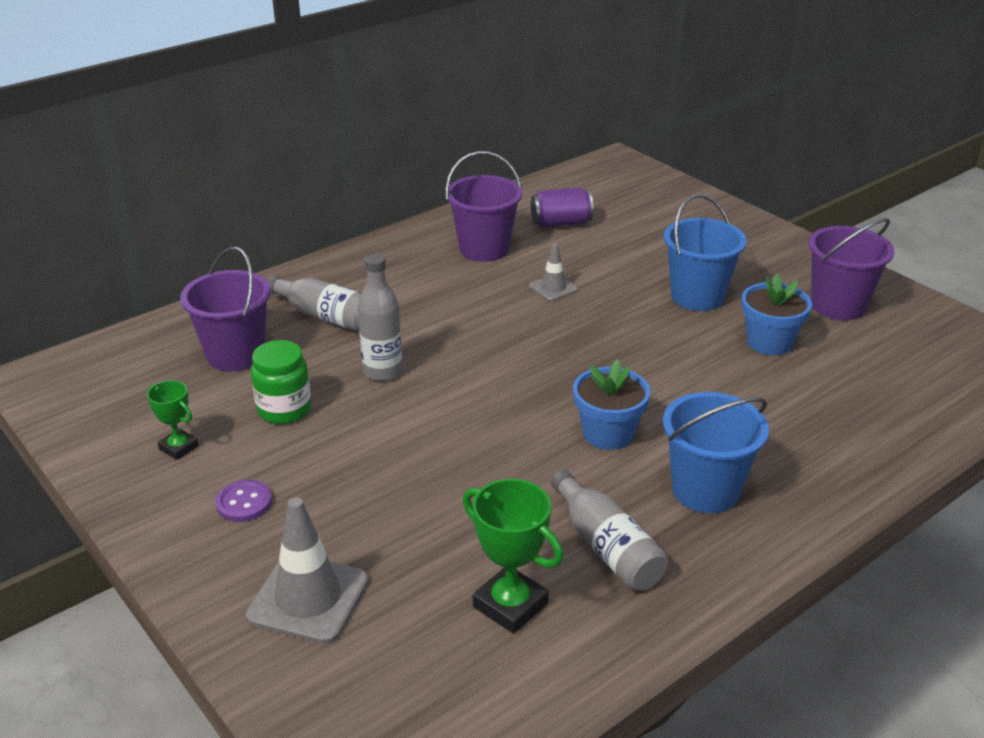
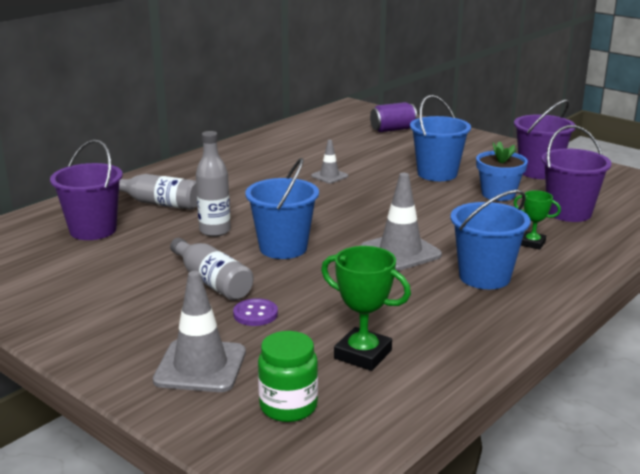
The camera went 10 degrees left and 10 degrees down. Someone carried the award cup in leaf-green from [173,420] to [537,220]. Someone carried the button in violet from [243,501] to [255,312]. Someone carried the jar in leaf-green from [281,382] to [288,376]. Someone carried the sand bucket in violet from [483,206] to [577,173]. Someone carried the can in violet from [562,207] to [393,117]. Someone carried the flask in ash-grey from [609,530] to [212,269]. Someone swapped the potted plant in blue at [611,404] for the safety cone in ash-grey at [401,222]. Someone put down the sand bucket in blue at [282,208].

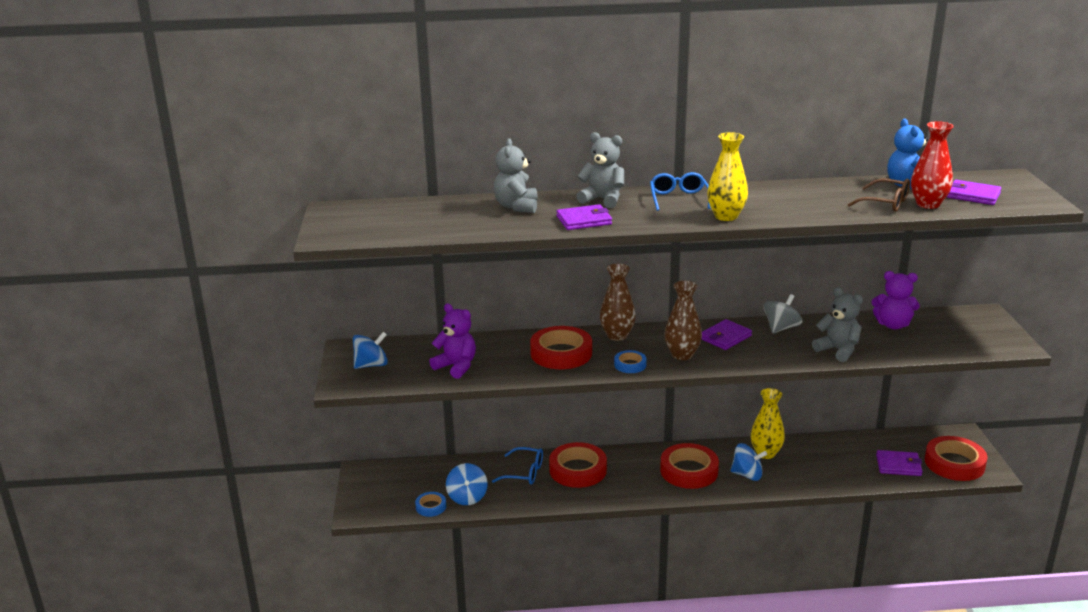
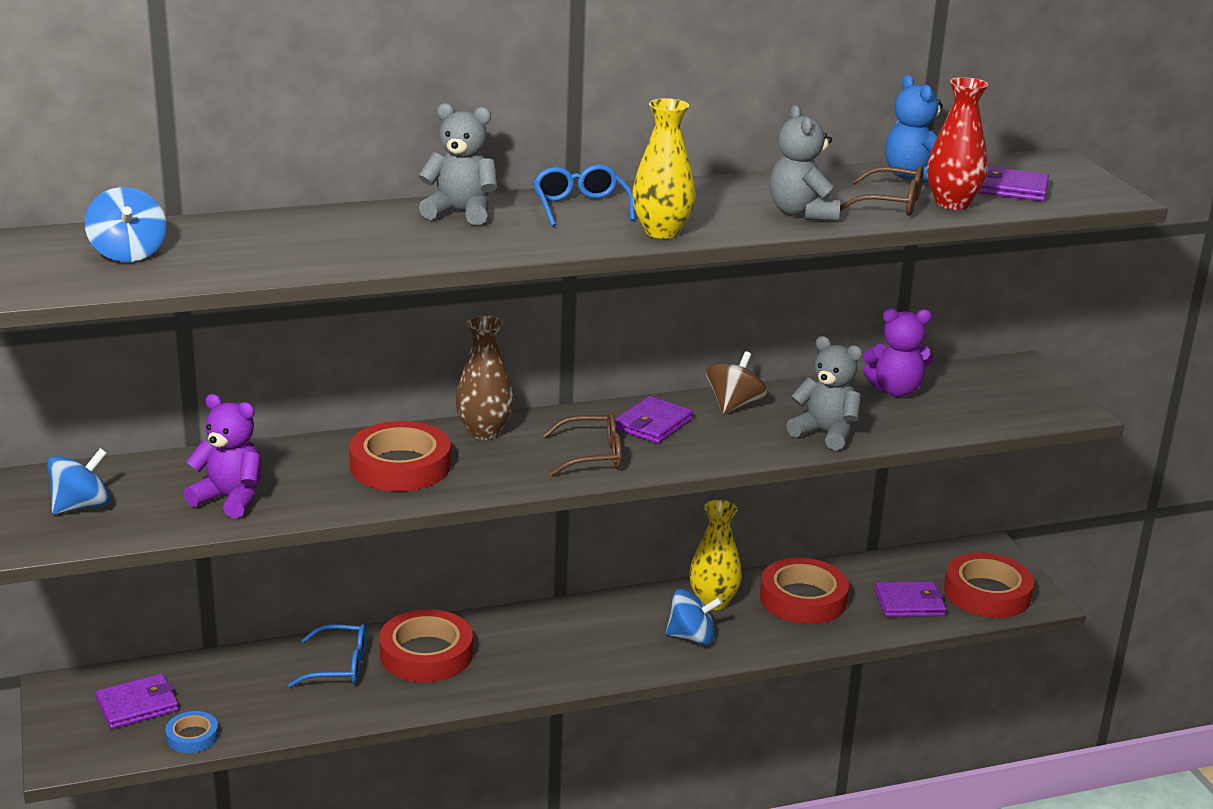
The camera went 15 degrees left and 0 degrees up. Someone carried the toy top in blue from [467,484] to [126,224]. Someone carried the teddy in ash-grey from [516,175] to [805,163]. Someone carried the card wallet in violet from [584,217] to [137,701]. Someone took away the tape in blue at [630,361]. Someone carried the tape in scarlet from [689,466] to [804,591]. Someone swapped the vase in dark brown at [683,320] for the spectacles in dark brown at [582,444]. Someone repainted the toy top in ash-grey at [783,313], which became the toy top in dark brown at [736,382].

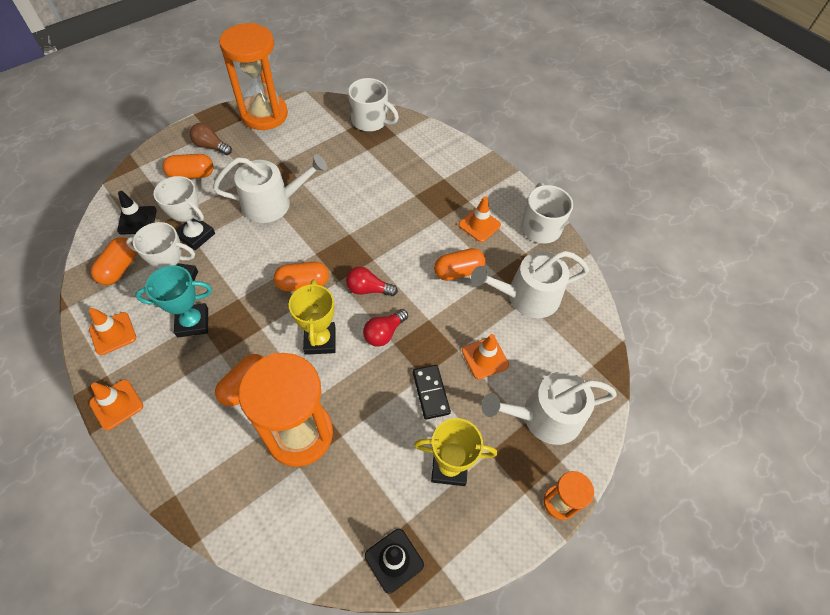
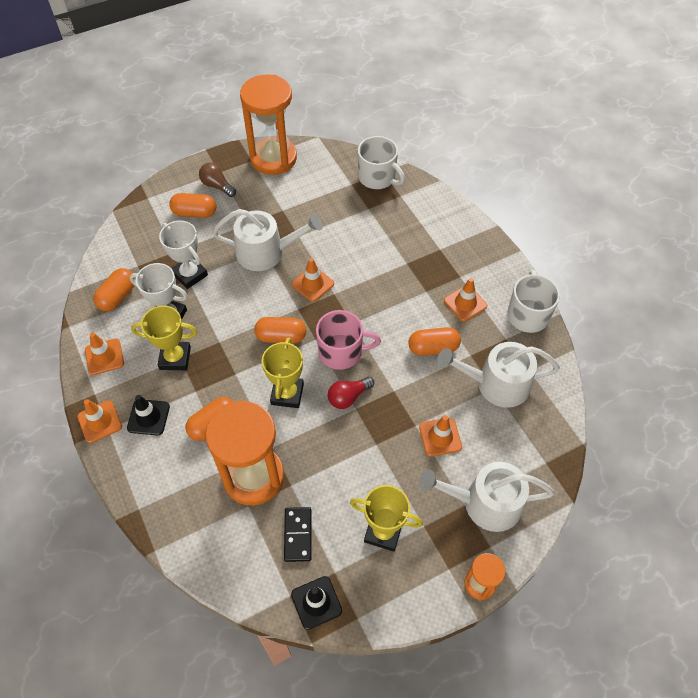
The camera went 15 degrees right and 0 degrees up. Someone carried the safety cone in ebony from [137,213] to [148,415]. Someone repainted the award cup in teal at [173,301], which became the award cup in golden at [164,338]. Someone swapped the bulb in scarlet at [372,281] for the coffee mug in pink at [348,340]. Someone carried the domino tile in ebony from [432,392] to [298,534]. Someone put down the safety cone in orange-coloured at [313,280].

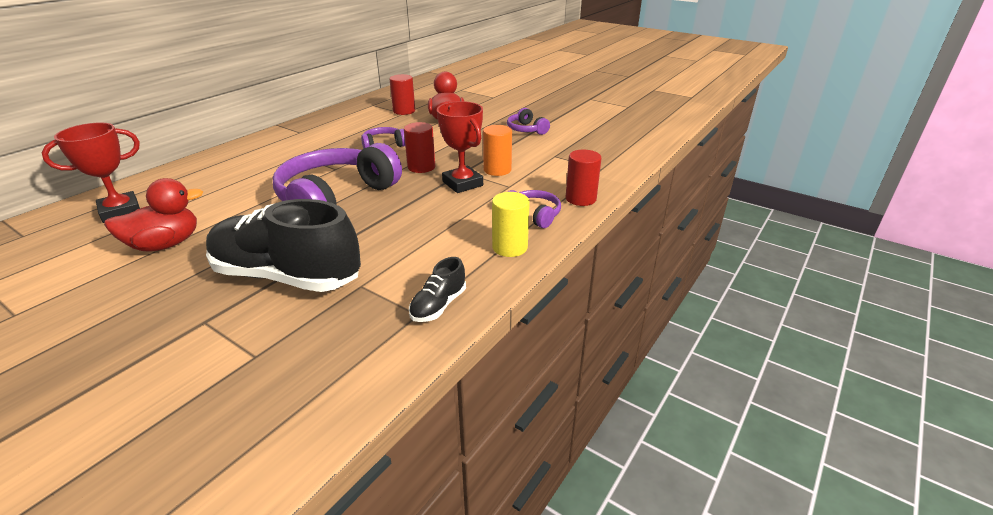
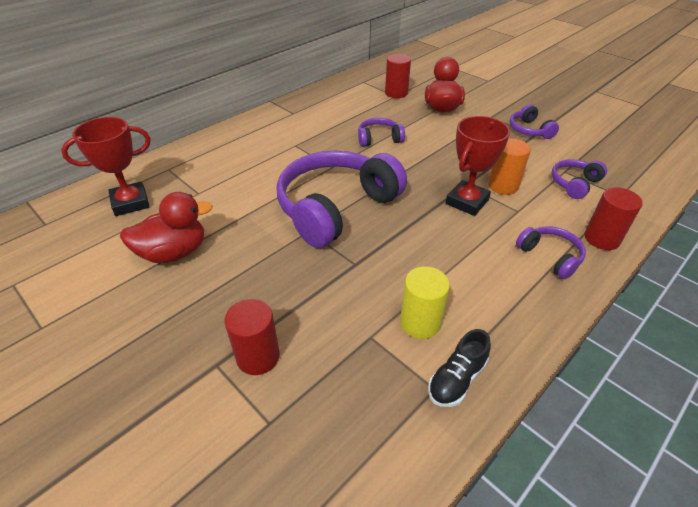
The camera went 10 degrees right and 10 degrees up. Someone took away the lace-up shoe in ebony at [283,245]. Someone carried the cylinder in scarlet from [419,147] to [252,337]. Someone rotated the award cup in scarlet at [460,147] by 60 degrees clockwise. Someone carried the cylinder in golden from [511,224] to [425,303]. Someone put down the headset in violet at [579,179].

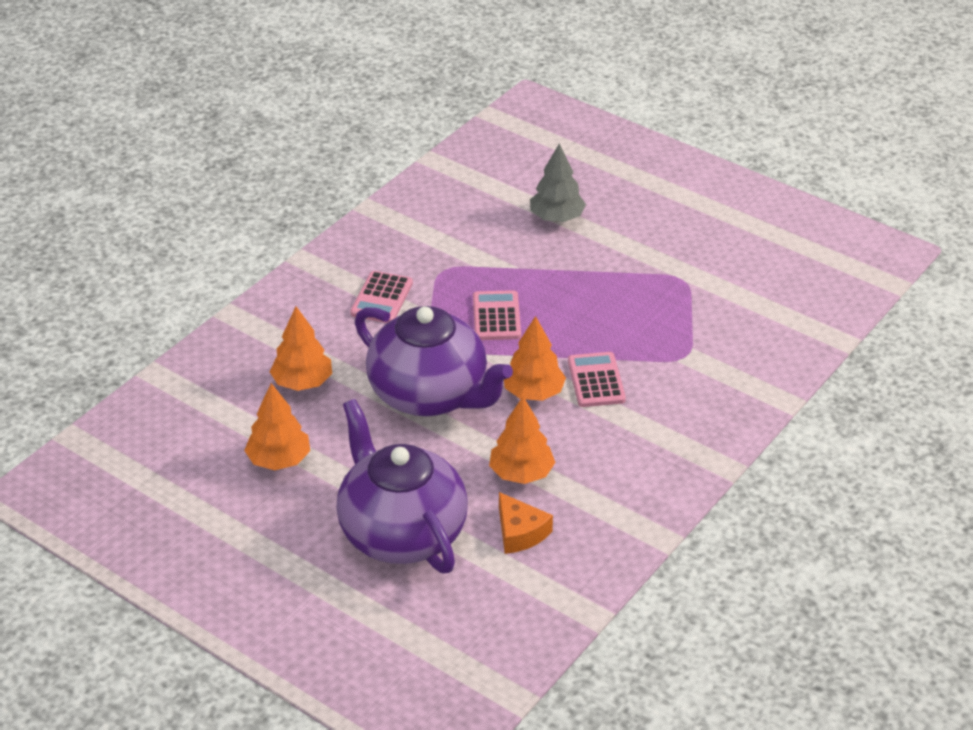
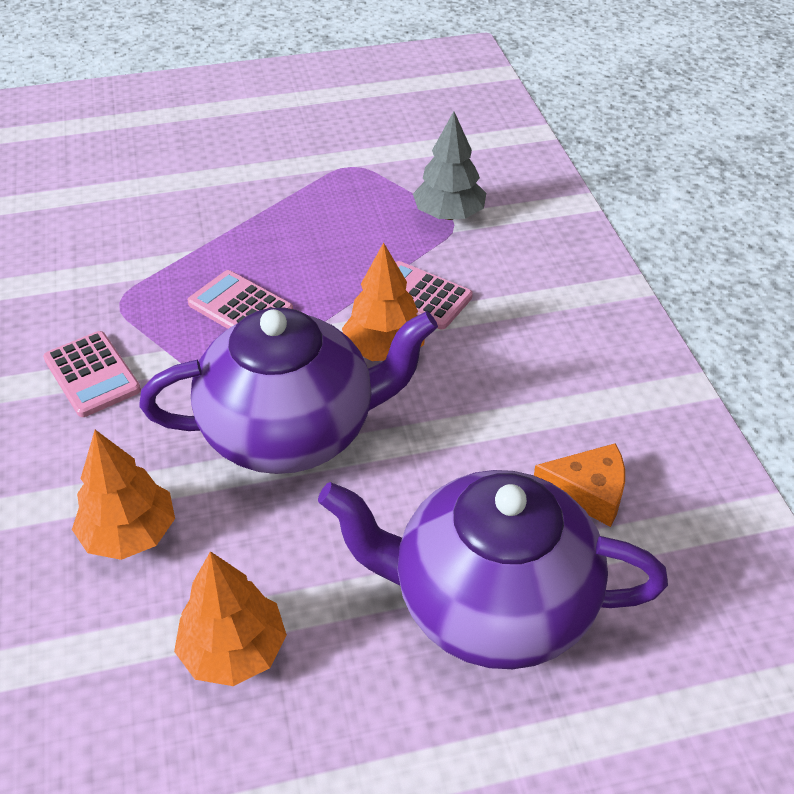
The camera went 50 degrees left and 5 degrees up. Someone took away the toy tree in orange-coloured at [522,440]. Someone carried the toy tree in ash-grey from [558,183] to [449,165].

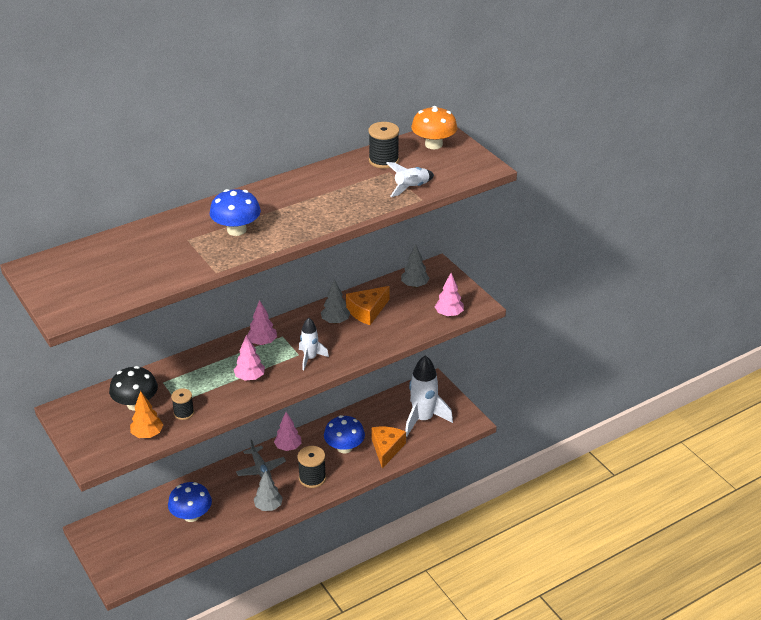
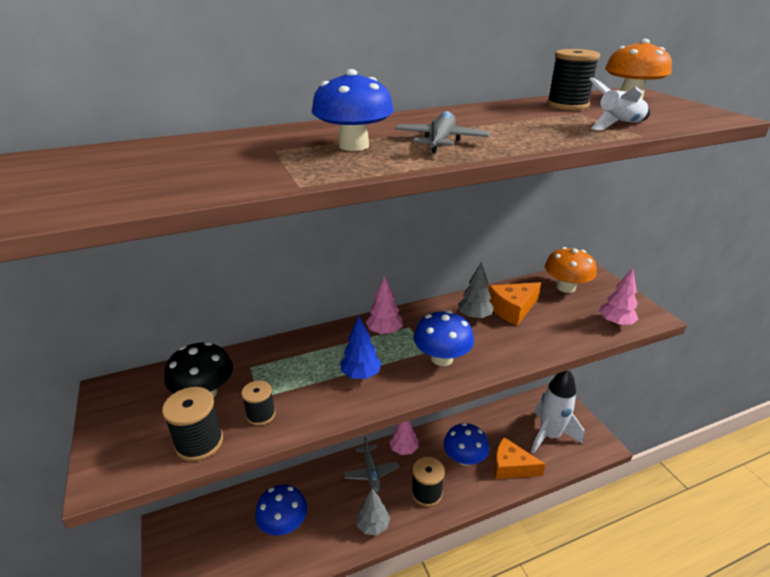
The camera went 10 degrees right and 5 degrees down. Someone swapped the toy tree in orange-coloured at [146,414] for the reel of thread in ebony at [192,424]. Someone repainted the toy tree in pink at [249,358], which became the toy tree in blue at [361,347]. Someone swapped the rocket in pure white at [314,344] for the fungus in blue at [444,338]. Someone rotated the piece of cheese in orange-coloured at [389,448] by 90 degrees counterclockwise. Someone swapped the toy tree in ash-grey at [415,266] for the fungus in orange-coloured at [571,270]. Someone put down the aeroplane in ash-grey at [442,132].

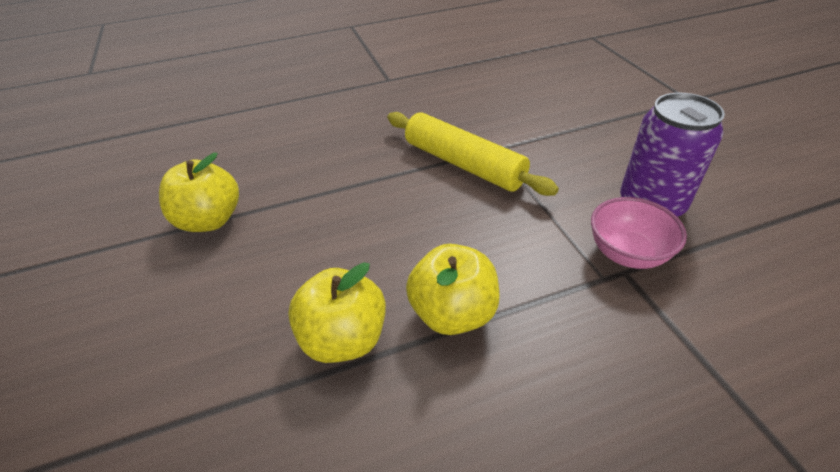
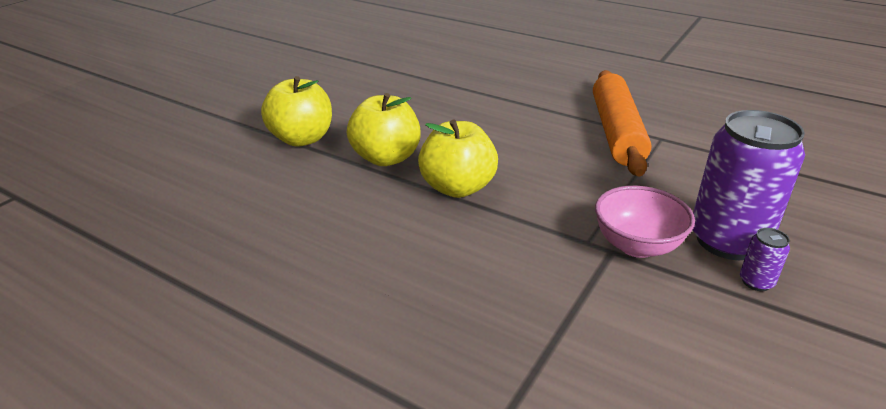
The camera went 50 degrees right and 10 degrees down. Someone carried the toy apple in golden from [199,192] to [296,111]. Someone repainted the rolling pin in golden at [473,154], which became the rolling pin in orange-coloured at [622,123]. Someone put down the can in violet at [765,259].

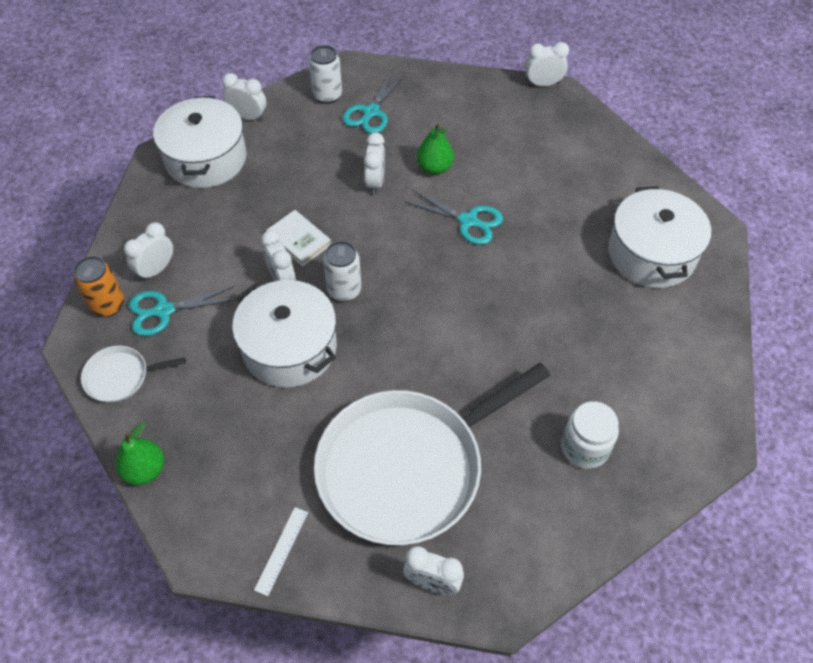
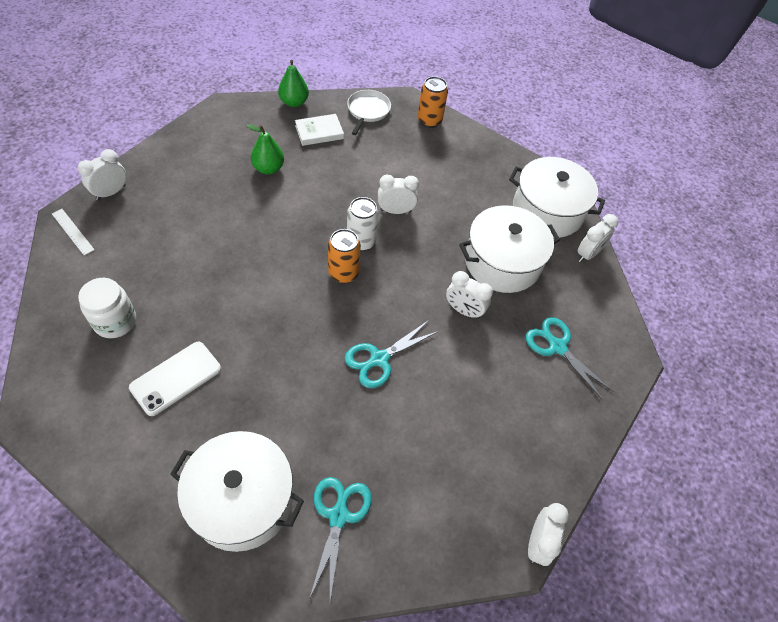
The camera went 110 degrees right and 0 degrees up. Someone took away the bedside clock in pure white at [148,251]. Someone carried the pair of scissors in teal from [183,311] to [340,538]. Someone carried the pot in pure white from [284,334] to [509,249]. Someone carried the ruler in pure white from [281,551] to [73,232]. Someone carried the book in pure white from [298,238] to [319,130]. Someone took away the can in pure white at [325,74]. Someone took away the frying pan in pure white at [432,454]. Someone carried the pear in leaf-green from [435,149] to [265,149]. Someone put down the phone in pure white at [175,379]. Someone put down the can in orange-coloured at [344,256].

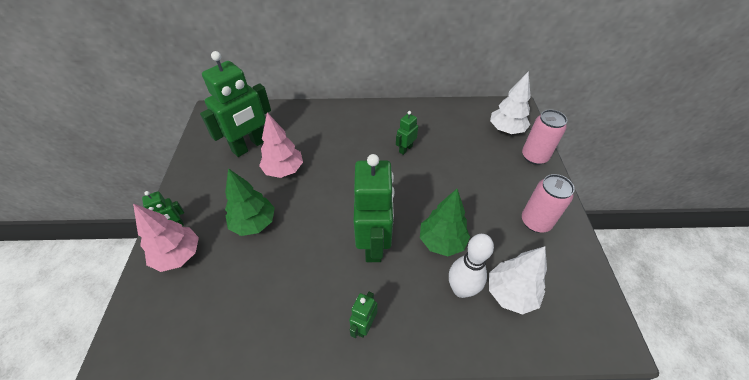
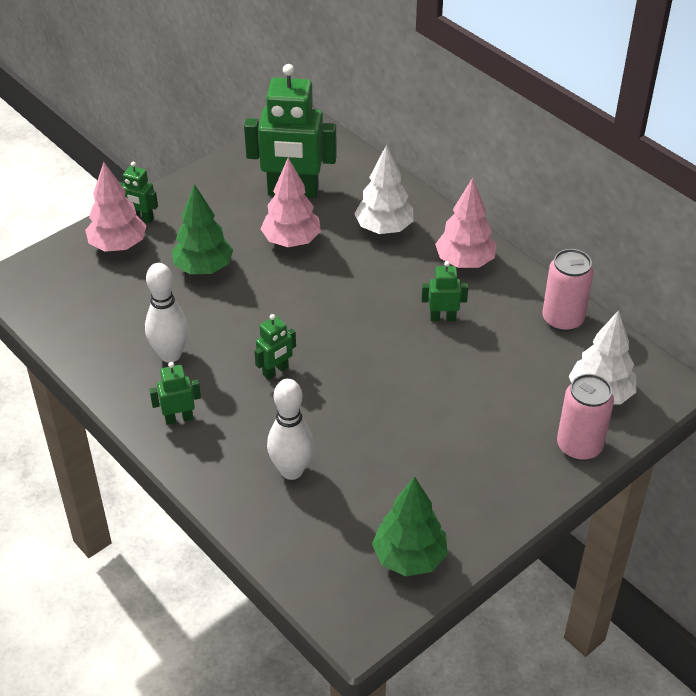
The camera went 50 degrees right and 5 degrees down. Someone scaled the robot figure in leaf-green at [374,208] by 0.47. Someone carried the toy tree in leaf-green from [445,222] to [410,526]. Someone carried the toy tree in pure white from [518,280] to [383,189]. Someone carried the can in pink from [548,203] to [568,290]. Someone put down the tenpin in pure white at [167,313]. Someone put down the toy tree in pink at [466,223].

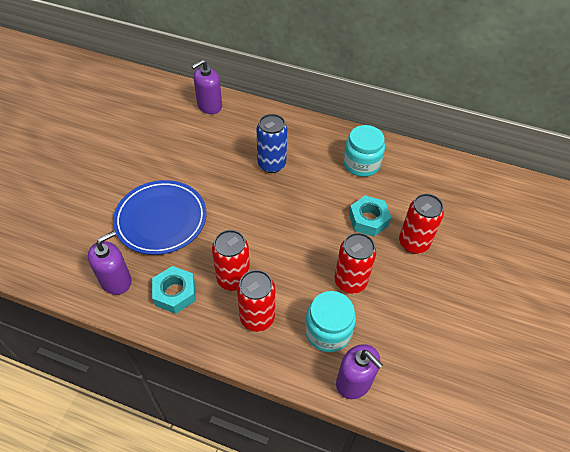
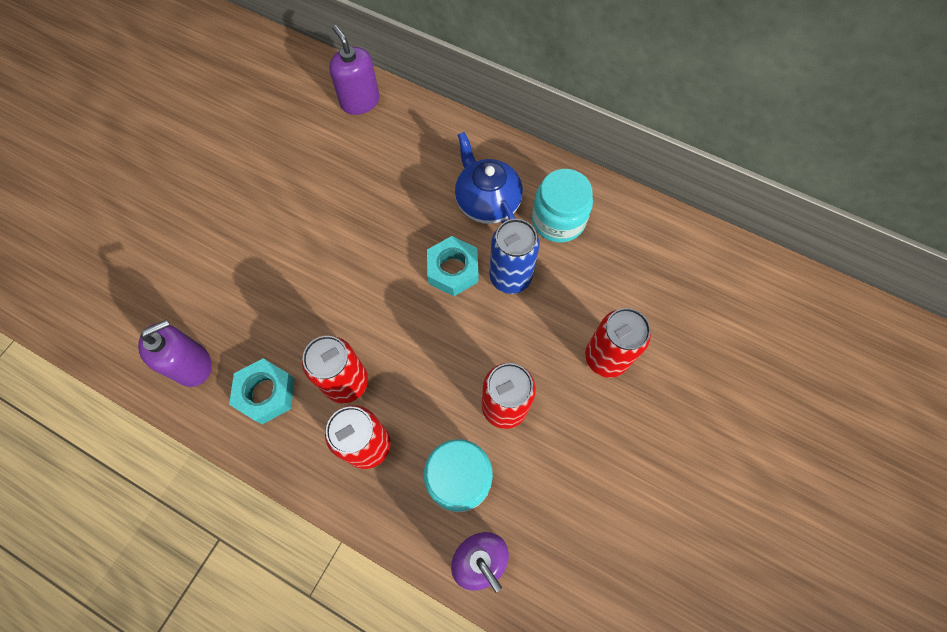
The camera went 10 degrees right and 15 degrees up. Someone took away the flat dish in blue at [160,217]. Someone rotated the soap dispenser in violet at [207,87] by 90 degrees clockwise. Someone carried the can in blue from [272,143] to [515,256]. Someone carried the hexagon nut in teal from [370,216] to [452,266]. Someone put down the china teapot in blue at [489,178].

